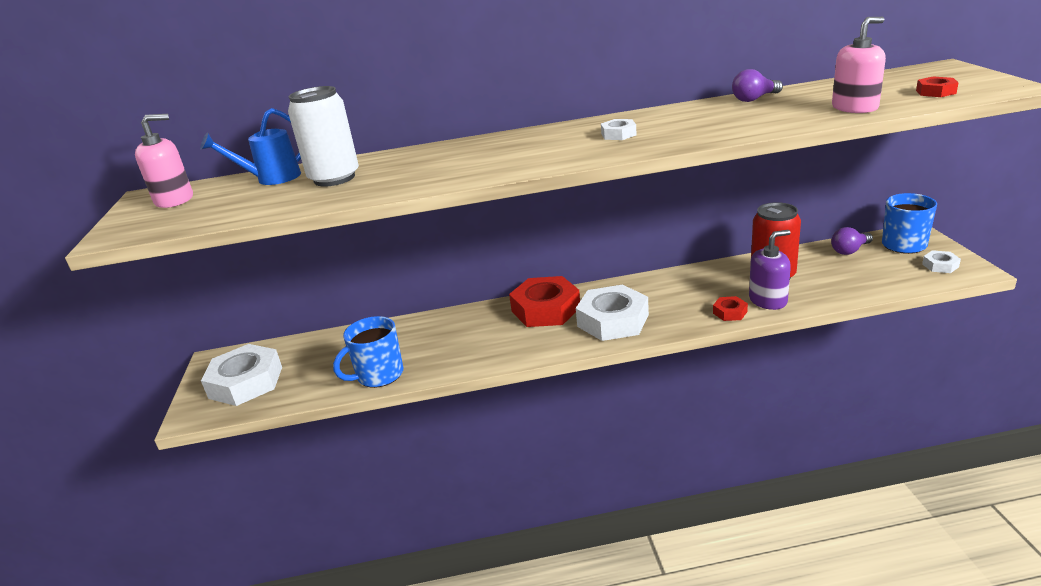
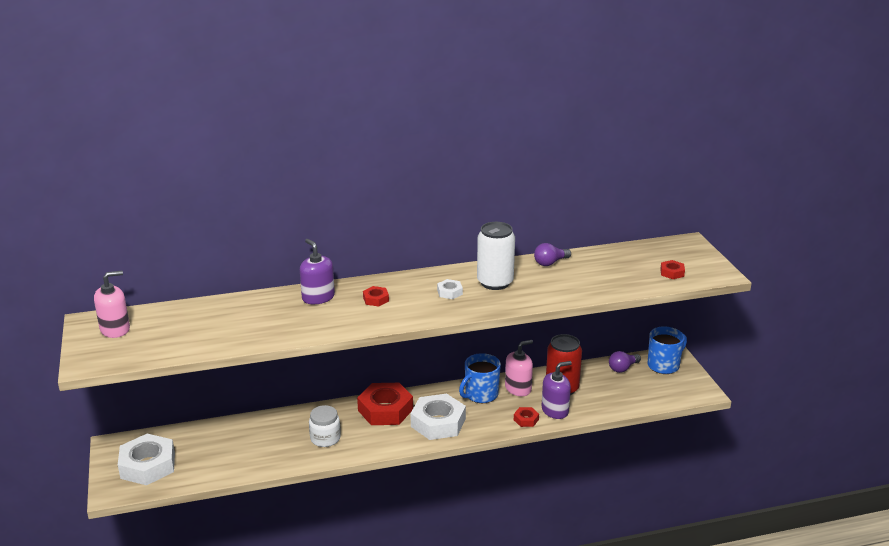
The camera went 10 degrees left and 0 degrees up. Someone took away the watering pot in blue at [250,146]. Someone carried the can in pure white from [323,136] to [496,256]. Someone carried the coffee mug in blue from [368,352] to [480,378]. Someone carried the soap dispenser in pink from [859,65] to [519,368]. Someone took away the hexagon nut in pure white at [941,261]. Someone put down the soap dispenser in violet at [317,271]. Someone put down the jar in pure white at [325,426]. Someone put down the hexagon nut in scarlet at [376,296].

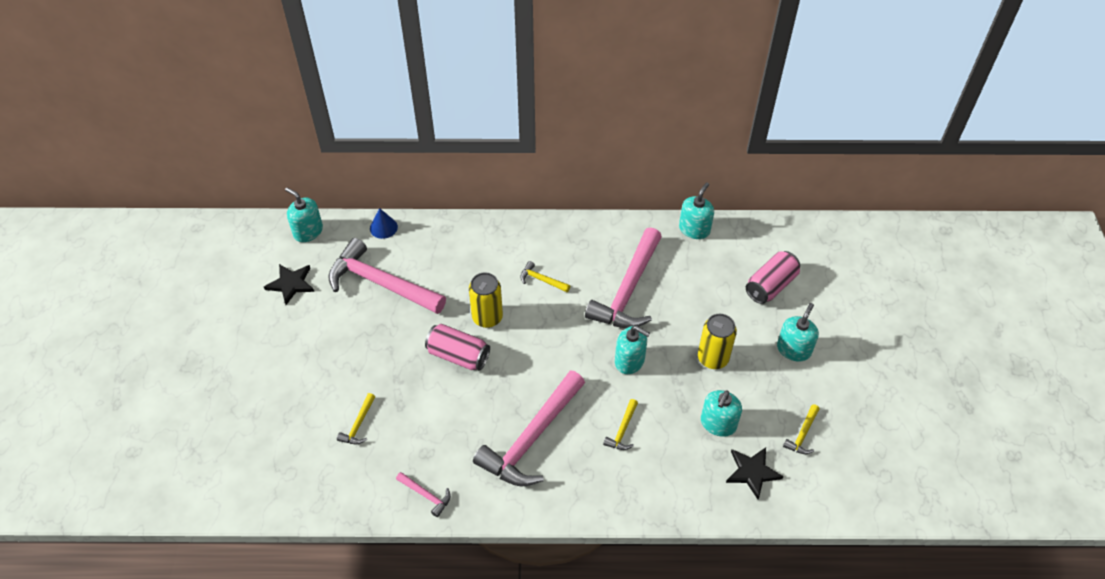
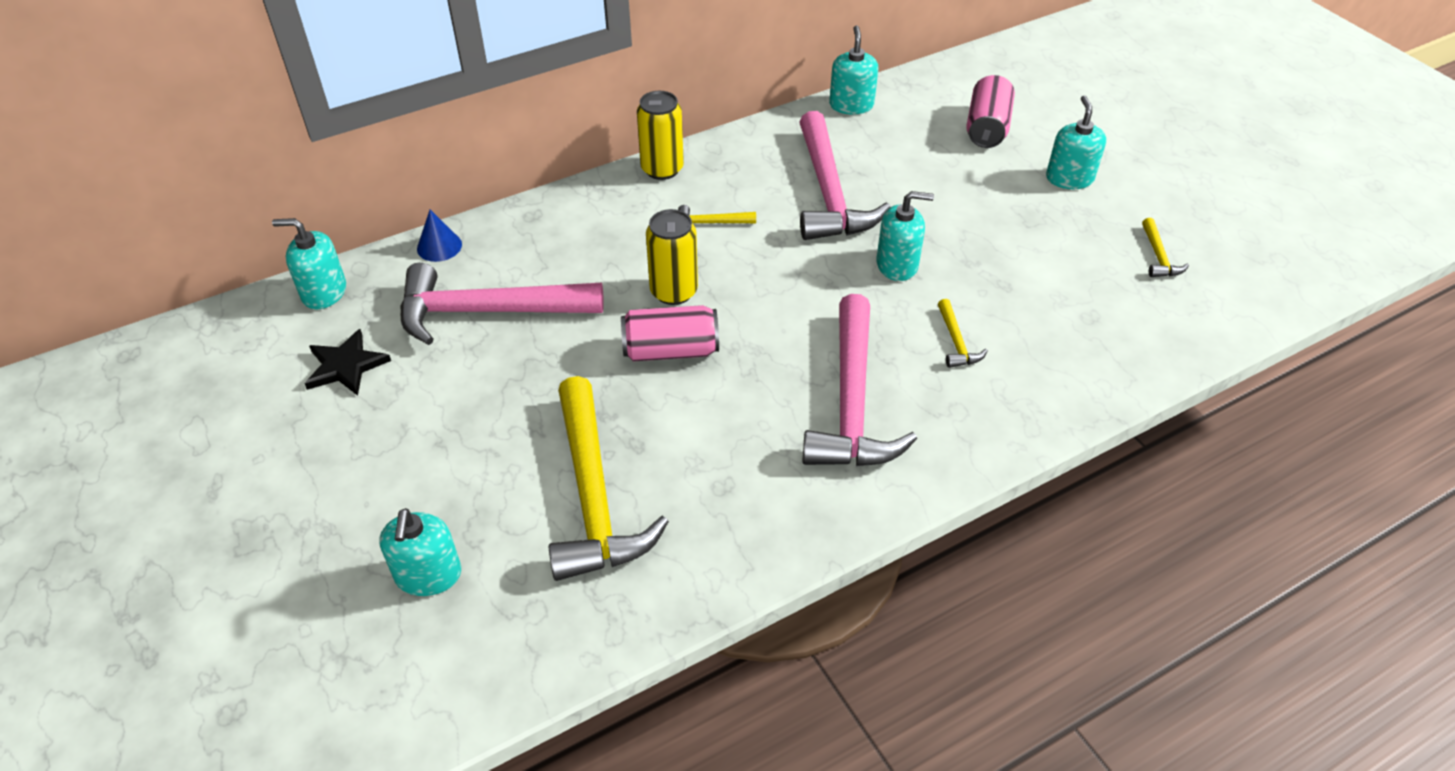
The camera went 30 degrees left and 5 degrees down. Someone scaled the carpenter's hammer in golden at [356,418] by 2.38. Someone took away the carpenter's hammer in pink at [423,494]. Someone carried the can in golden from [717,341] to [660,135]. Someone carried the soap dispenser in teal from [721,413] to [420,552]. Someone took away the star shape in ebony at [755,473].

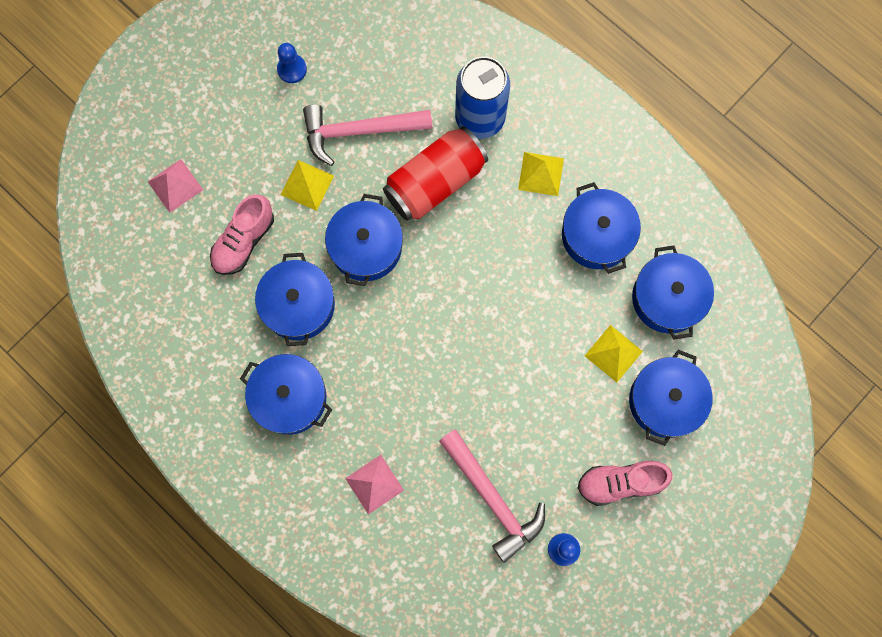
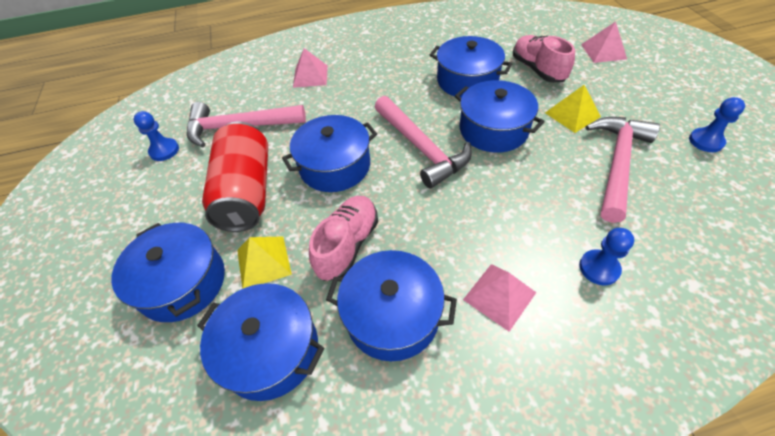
The camera went 125 degrees right and 25 degrees down. Someone carried the pot in blue from [286,394] to [329,153]. Someone carried the can in scarlet from [435,173] to [235,177]. Someone swapped the can in blue at [482,97] for the chess pawn in blue at [606,256]. Someone repainted the pyramid shape in golden at [541,174], which became the pyramid shape in pink at [499,298]. Someone carried the lace-up shoe in pink from [625,483] to [343,238]. Someone put down the carpenter's hammer in pink at [423,142].

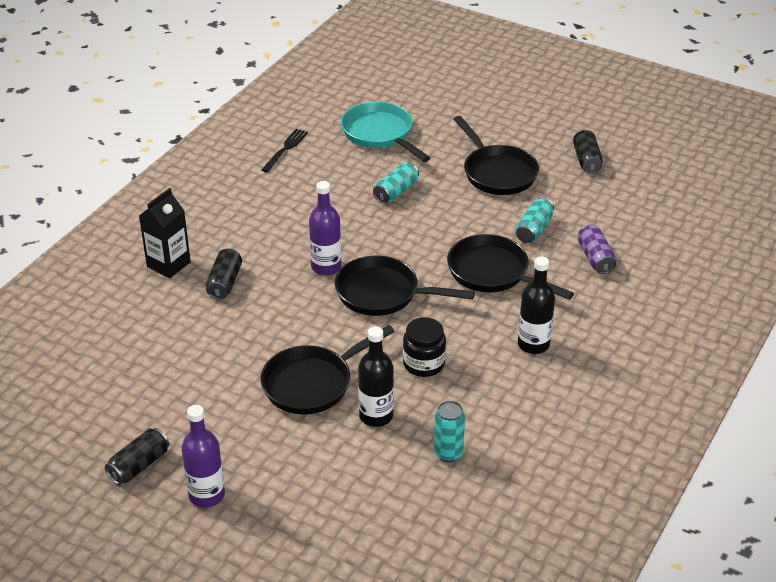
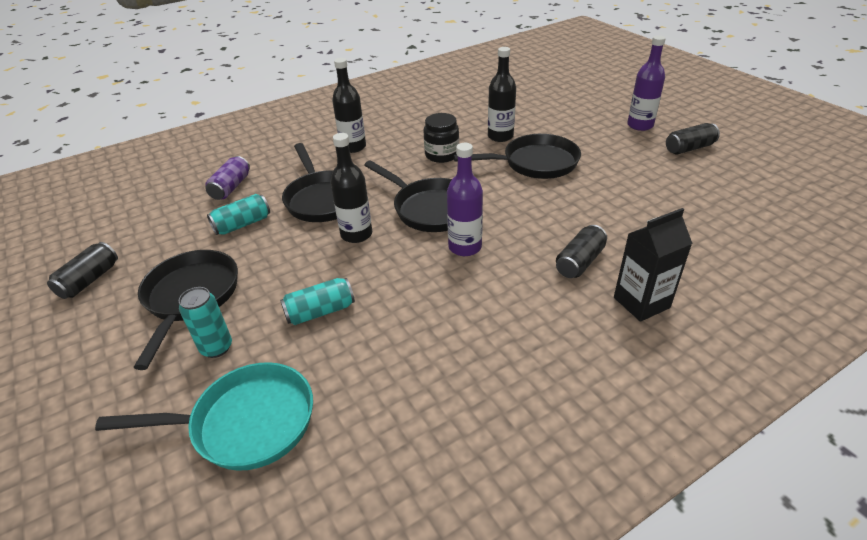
The camera went 150 degrees left and 0 degrees up. Someone took away the fork in ebony at [284,151]. Someone rotated the frying pan in teal at [385,132] by 90 degrees counterclockwise. Someone carried the can in teal from [449,431] to [205,322]. Someone put down the flask in ebony at [351,188].

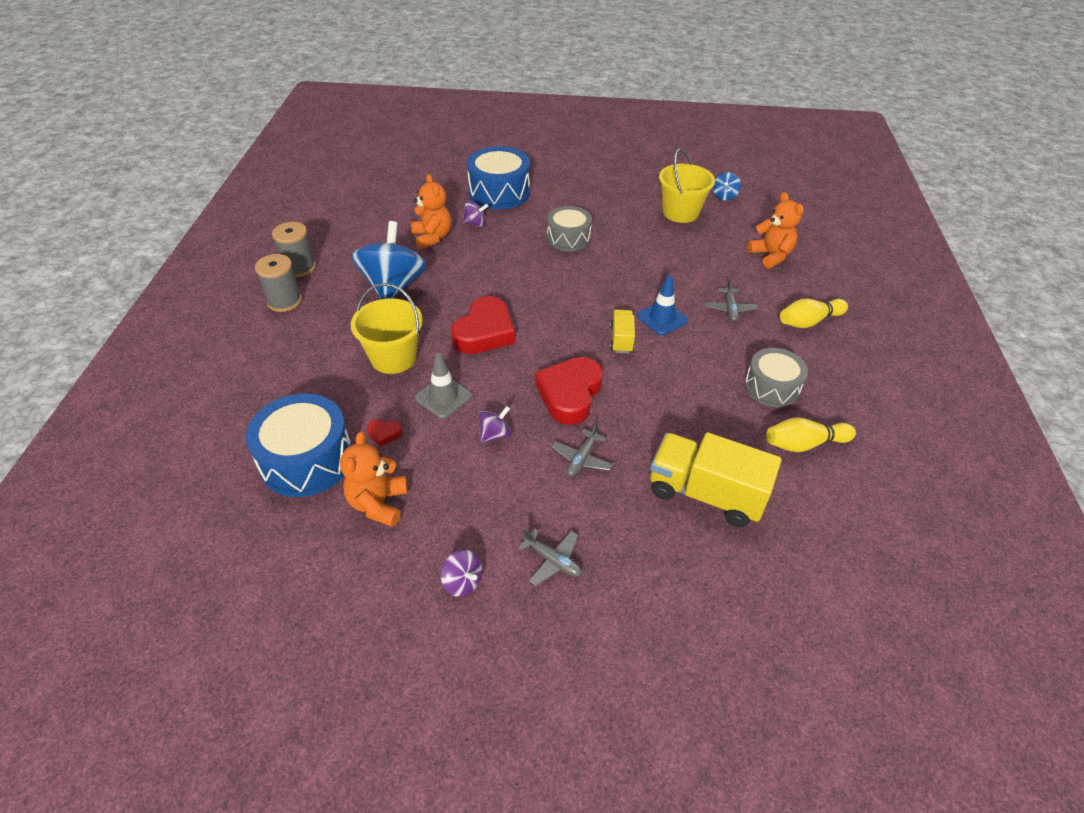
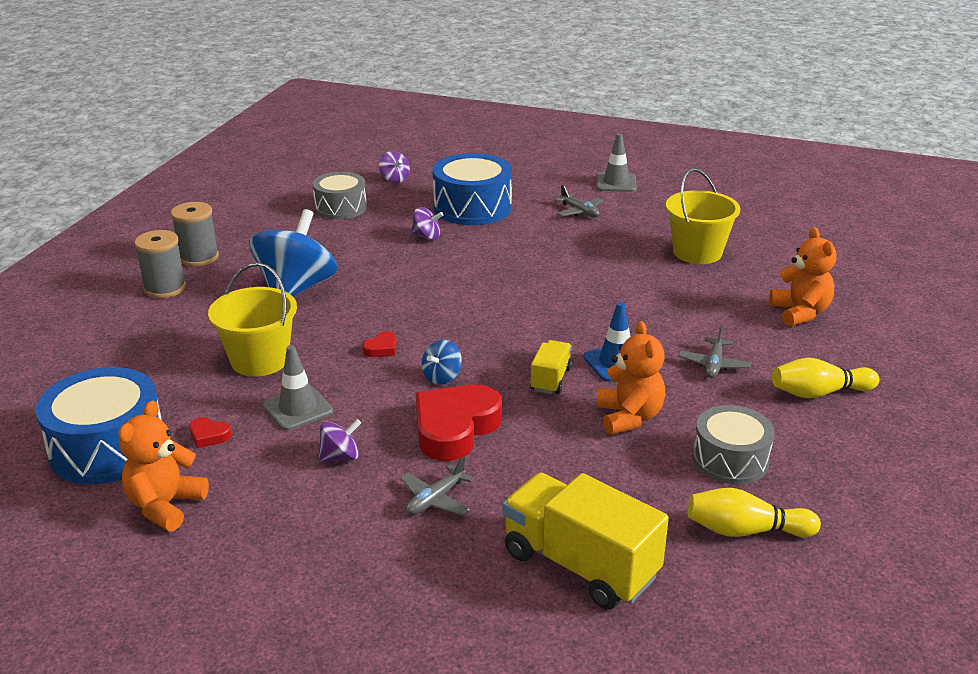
The camera went 15 degrees right and 15 degrees down. Someone carried the teddy in orange-coloured from [430,211] to [631,378]. Someone carried the toy top in violet from [461,573] to [394,167]. Someone scaled the heart shape in scarlet at [483,325] by 0.42. Someone carried the aeroplane in ash-grey from [550,557] to [578,201]. Someone carried the snare drum in ash-grey from [569,229] to [339,195]. Someone carried the toy top in blue from [727,186] to [442,362]. Someone put down the safety cone in ash-grey at [617,162].

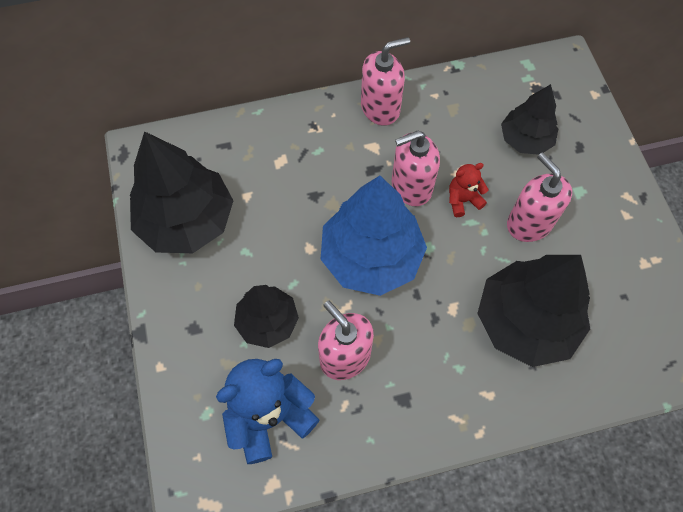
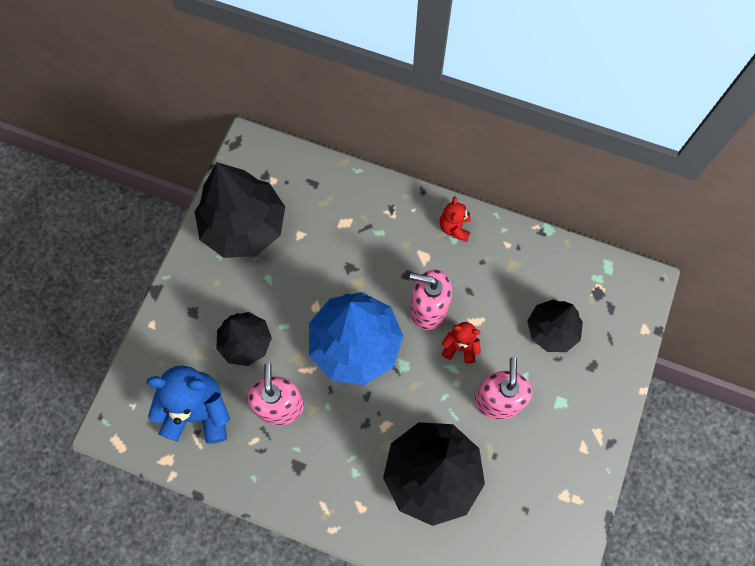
The camera went 35 degrees right and 5 degrees up. Someone swapped the soap dispenser in pink at [385,81] for the teddy in scarlet at [455,219].

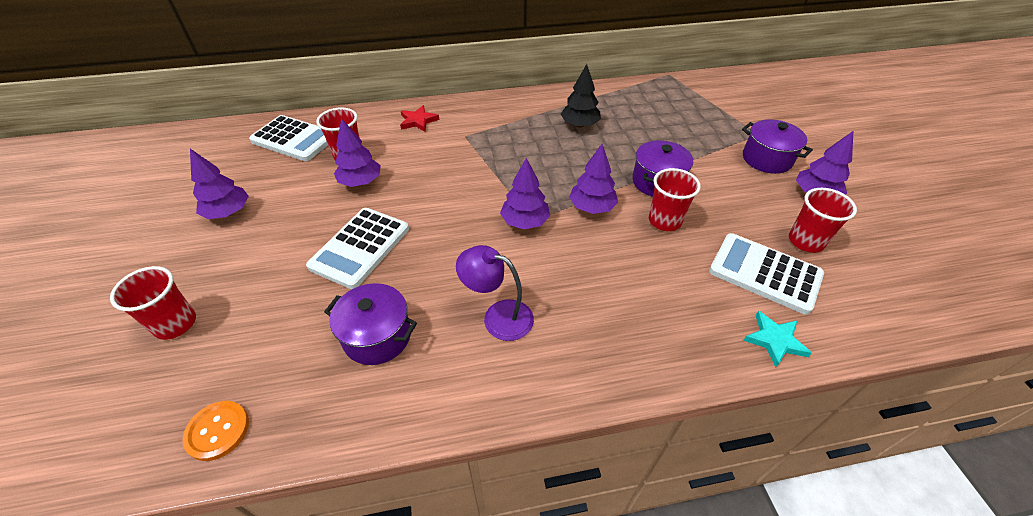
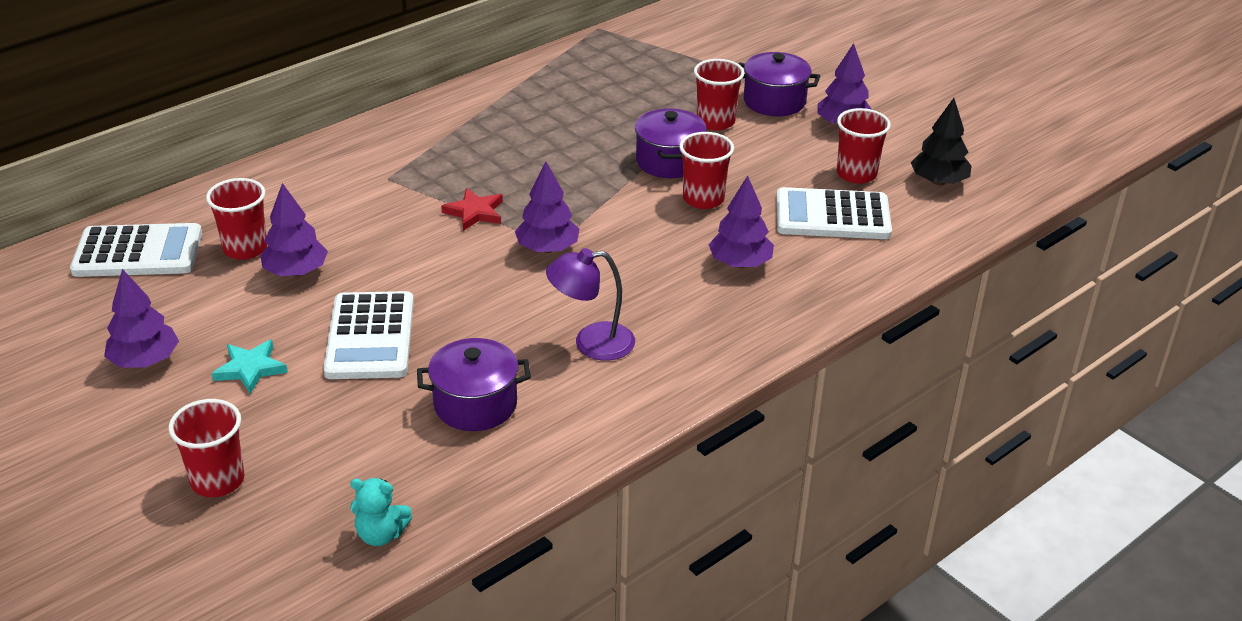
The camera went 30 degrees left and 10 degrees down. Someone swapped the button in orange-coloured at [215,431] for the teddy in teal at [381,512]. Someone carried the star shape in scarlet from [419,118] to [472,209]. Someone carried the toy tree in ebony from [581,96] to [941,142]. Someone carried the toy tree in violet from [593,179] to [741,221]. Someone carried the star shape in teal from [777,339] to [250,367]. Someone put down the tumbler in scarlet at [719,95].

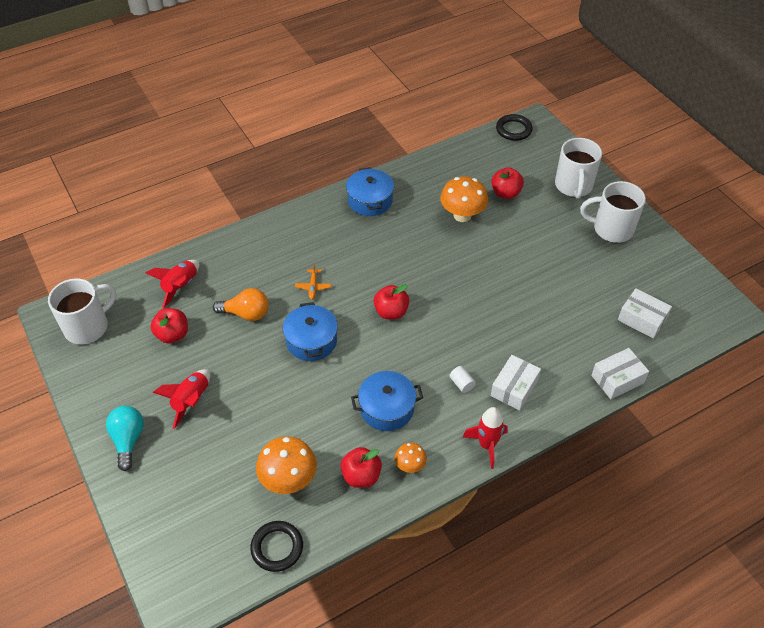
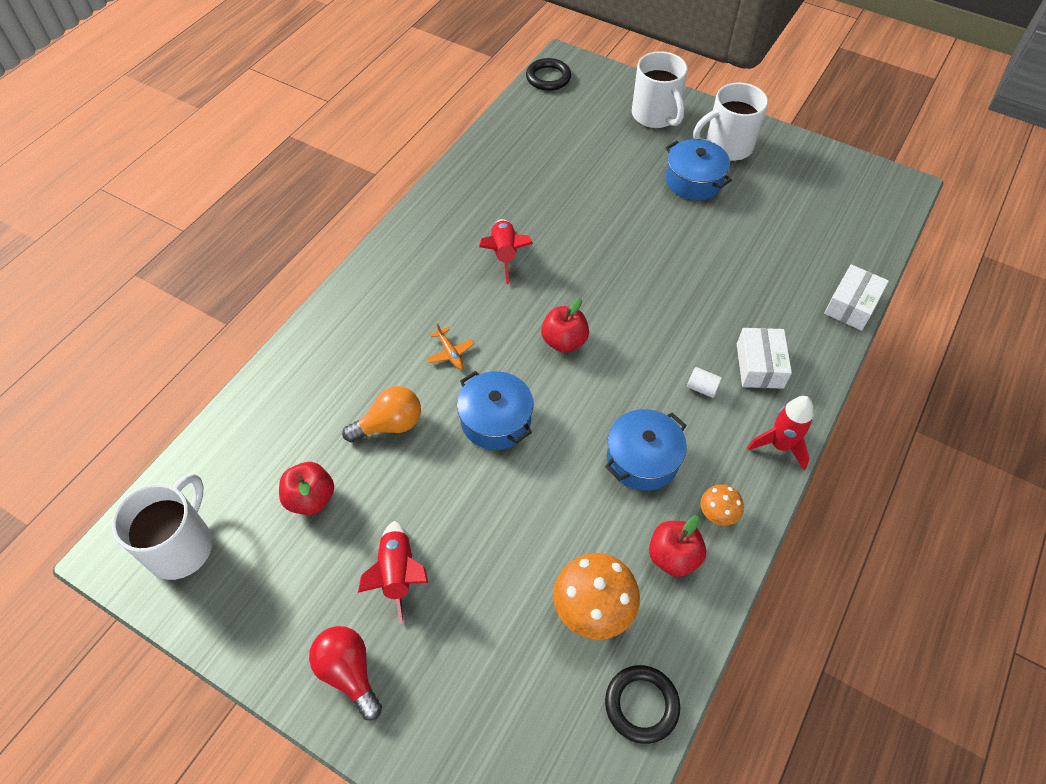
The camera went 30 degrees left and 5 degrees up. Someone repainted the bulb in teal at [125,438], which became the bulb in scarlet at [345,673]. Someone carried the rocket in scarlet from [172,284] to [506,251]. Someone carried the pot in blue from [370,191] to [698,169]. Someone took away the fungus in orange-coloured at [464,199]. Someone took away the toy apple in scarlet at [507,183]. Someone took away the box in pure white at [645,313].

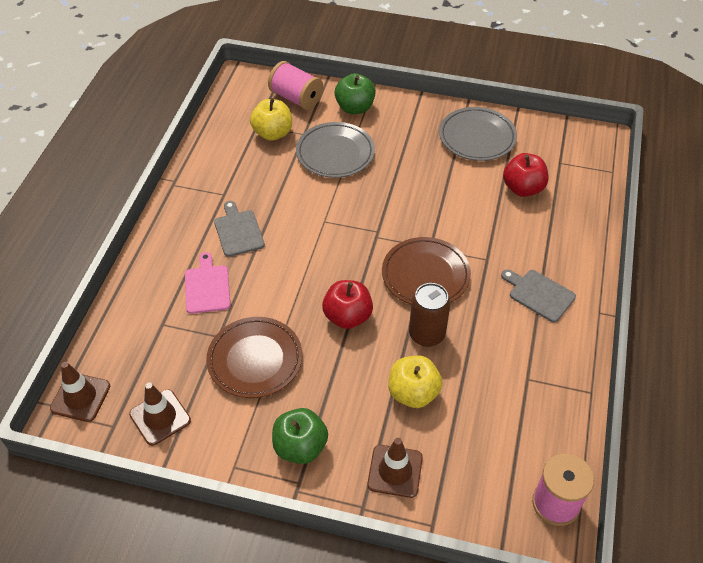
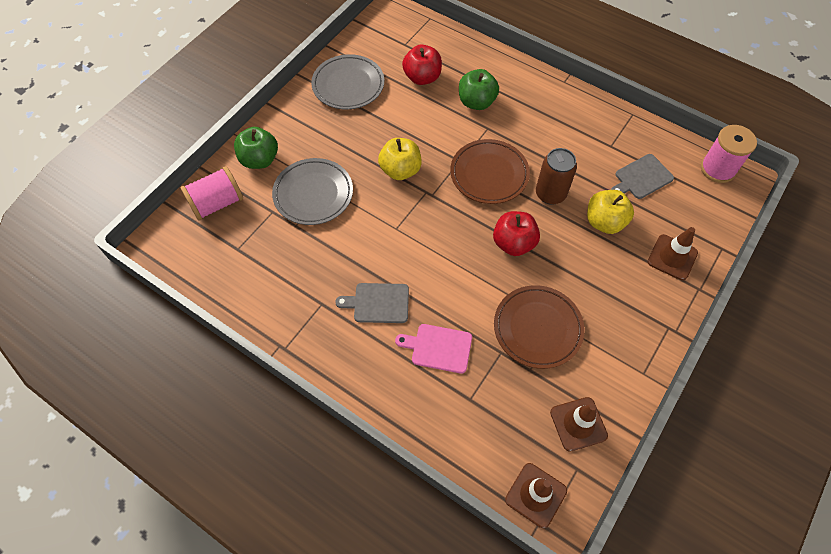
The camera went 70 degrees left and 10 degrees up. Someone carried the toy apple in golden from [271,119] to [400,159]. Someone carried the toy apple in leaf-green from [300,436] to [479,89]. Someone carried the bread board in ash-grey from [538,295] to [642,176].

